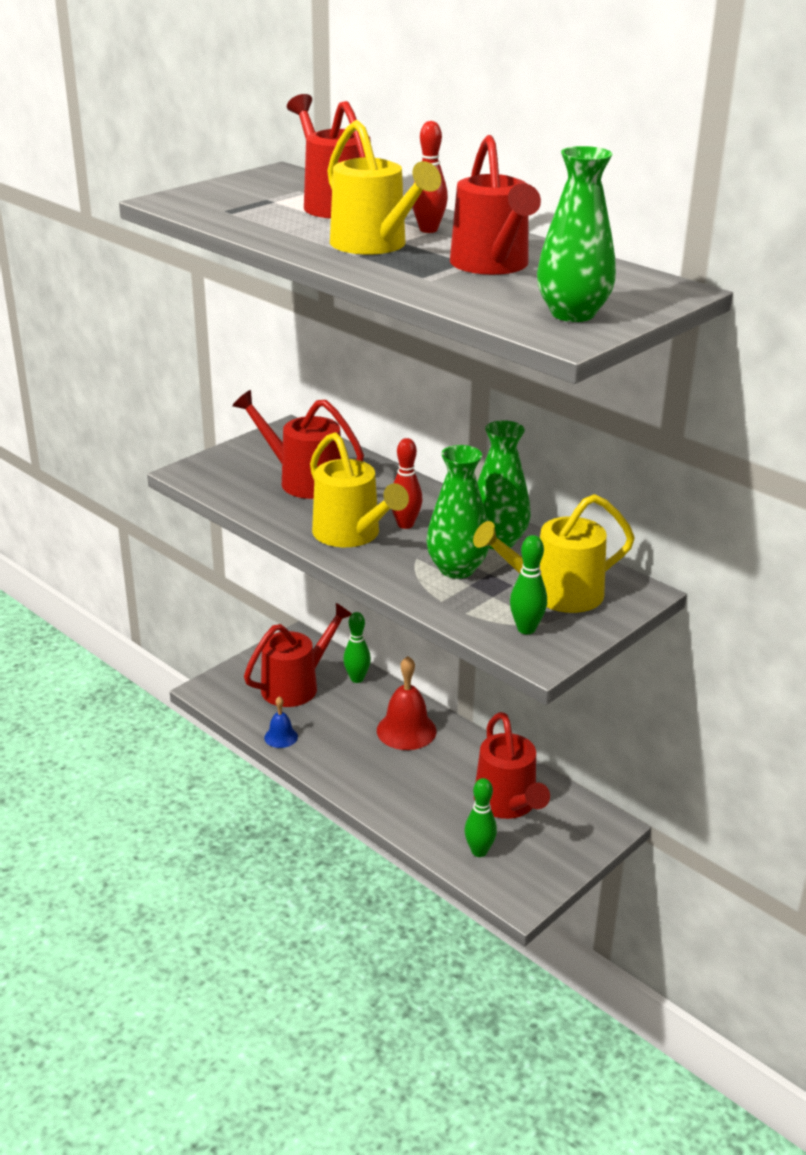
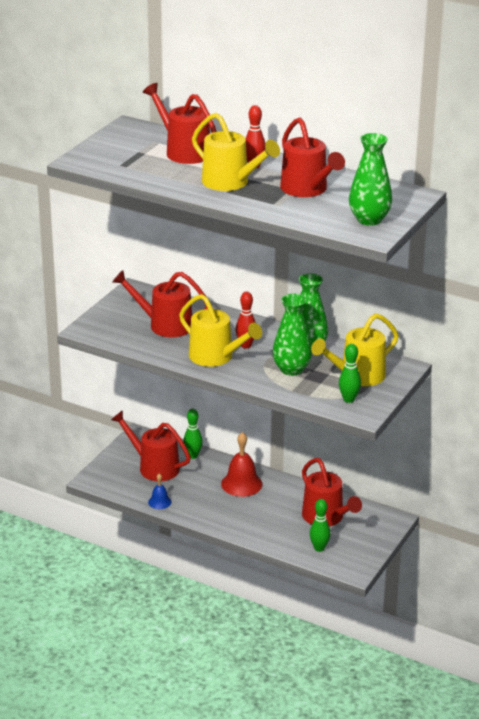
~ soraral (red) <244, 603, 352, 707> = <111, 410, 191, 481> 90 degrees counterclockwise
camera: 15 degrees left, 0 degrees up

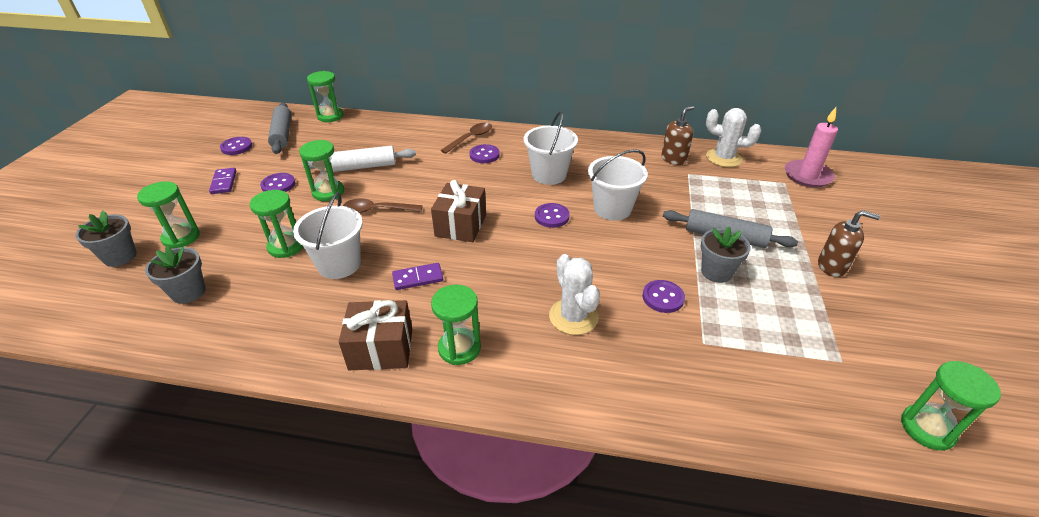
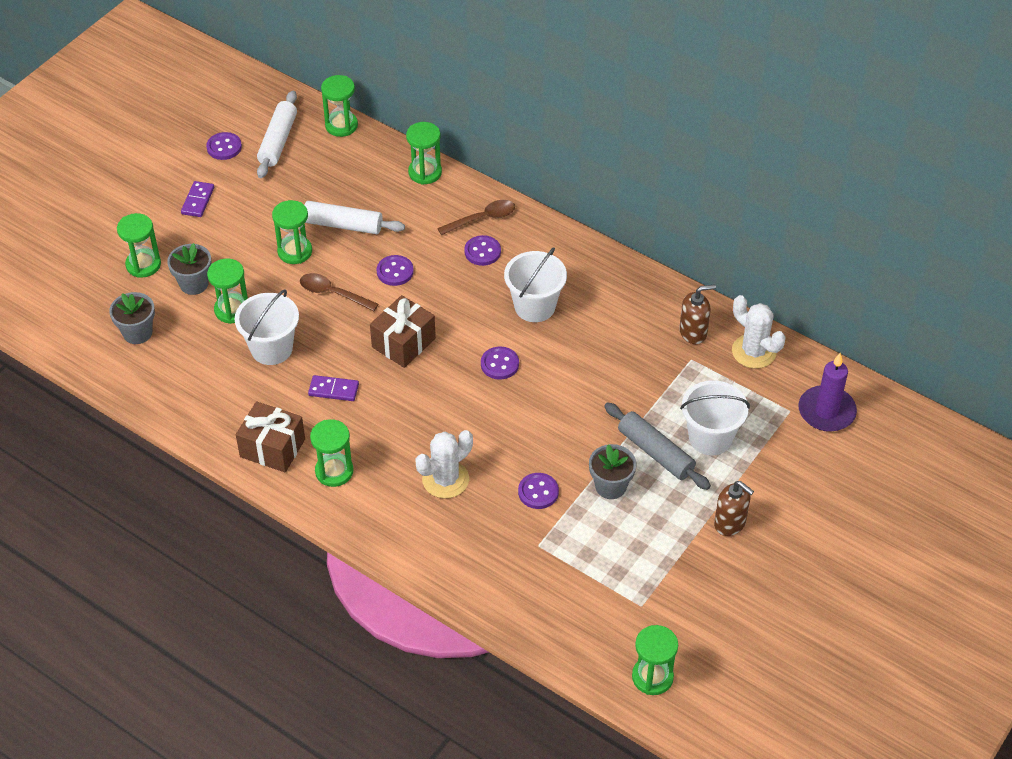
~ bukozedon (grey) <268, 102, 292, 154> to bukozedon (white) <257, 90, 297, 178>
~ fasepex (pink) <785, 107, 838, 188> to fasepex (purple) <799, 353, 857, 432>
~ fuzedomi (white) <588, 149, 648, 221> to <680, 380, 750, 456>
~ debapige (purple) <260, 173, 295, 192> to <377, 255, 414, 286>
~ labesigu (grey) <76, 211, 137, 267> to <167, 243, 211, 295>
~ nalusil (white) <549, 254, 600, 335> = <415, 430, 473, 498> 45 degrees clockwise
+ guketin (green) <406, 122, 442, 185>
camera: 25 degrees right, 10 degrees up

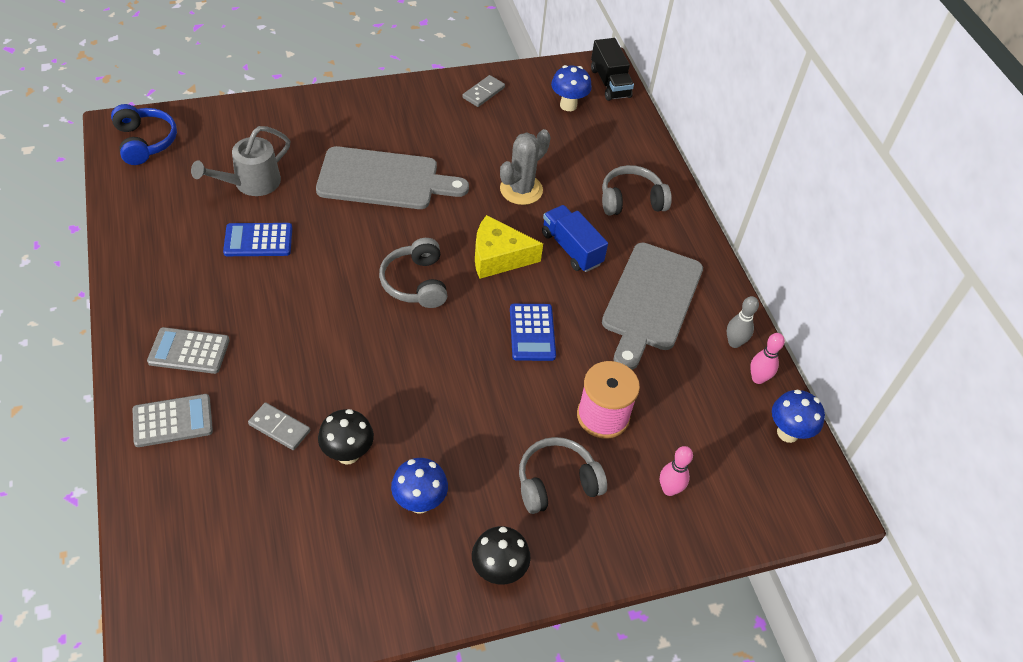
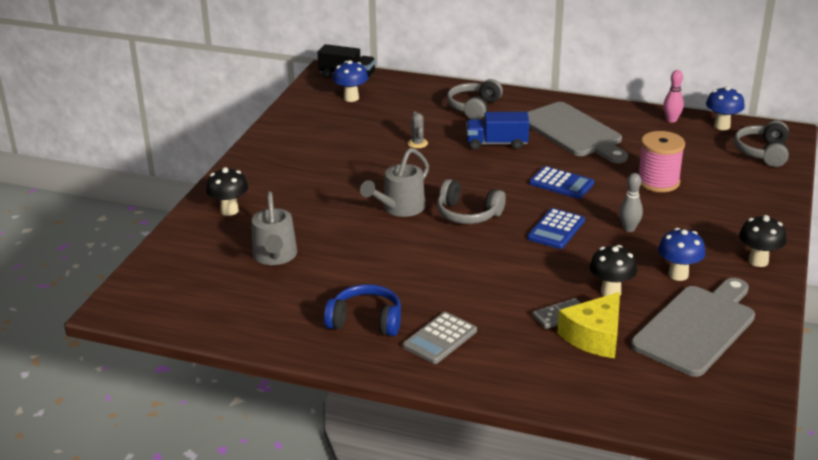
- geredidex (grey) <463, 75, 505, 107>
~ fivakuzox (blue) <111, 104, 177, 165> to <324, 284, 401, 336>
~ nalusil (grey) <500, 129, 550, 205> = <408, 111, 428, 148> x0.54
~ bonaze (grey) <316, 146, 469, 209> to <631, 278, 755, 377>
~ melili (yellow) <475, 215, 543, 279> to <557, 292, 620, 358>
~ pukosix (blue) <223, 223, 292, 256> to <527, 208, 585, 249>
~ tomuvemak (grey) <727, 296, 759, 348> to <619, 173, 643, 232>
- pukosix (grey) <133, 394, 213, 447>
~ fivakuzox (grey) <519, 437, 607, 514> to <734, 120, 789, 167>
- tomuvemak (pink) <660, 446, 693, 496>
+ soraral (grey) <360, 148, 429, 217>
+ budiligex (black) <206, 167, 248, 216>
camera: 50 degrees left, 20 degrees down

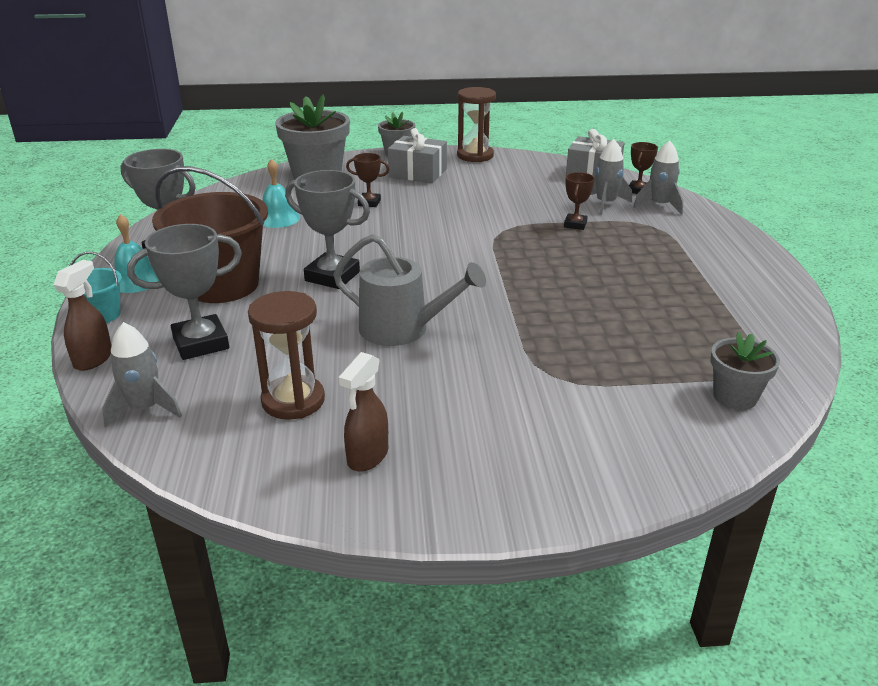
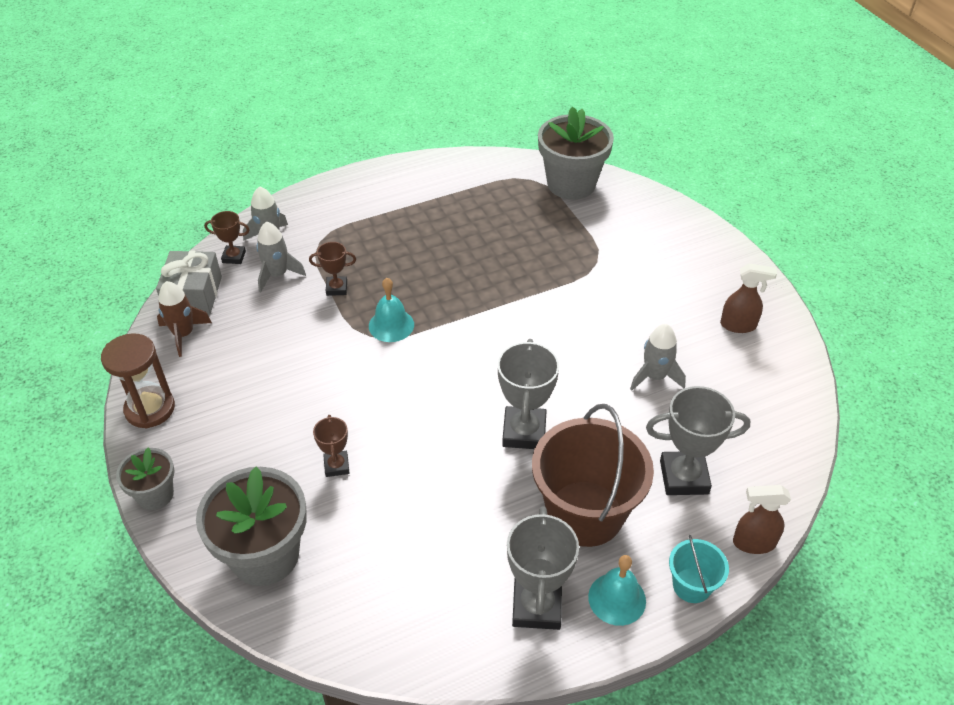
- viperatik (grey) <388, 128, 447, 183>
~ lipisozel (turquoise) <262, 158, 300, 228> to <369, 278, 414, 342>
~ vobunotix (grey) <127, 224, 242, 360> = <646, 386, 750, 495> 45 degrees counterclockwise
- soraral (grey) <333, 234, 486, 346>
- guketin (brown) <248, 291, 325, 419>
~ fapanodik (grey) <102, 322, 182, 428> to <630, 324, 686, 391>
~ labesigu (grey) <710, 332, 780, 410> = <538, 107, 614, 199> x1.81
+ fapanodik (brown) <157, 281, 212, 357>
camera: 110 degrees left, 15 degrees up

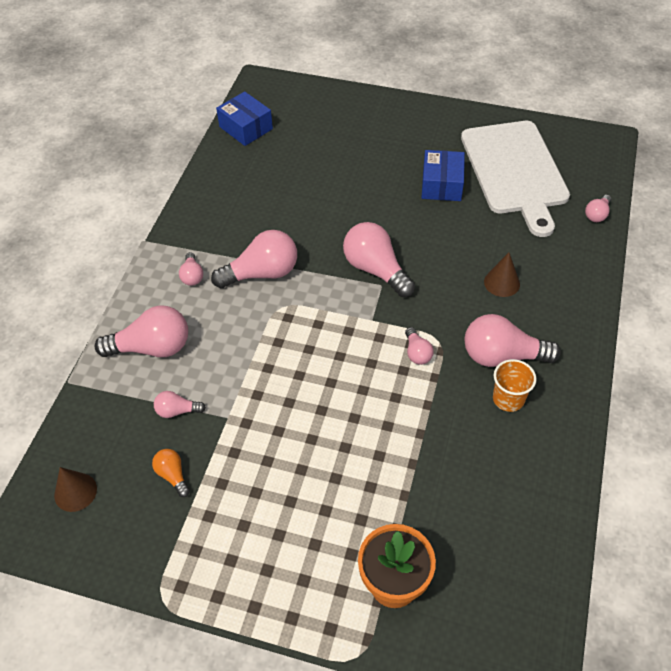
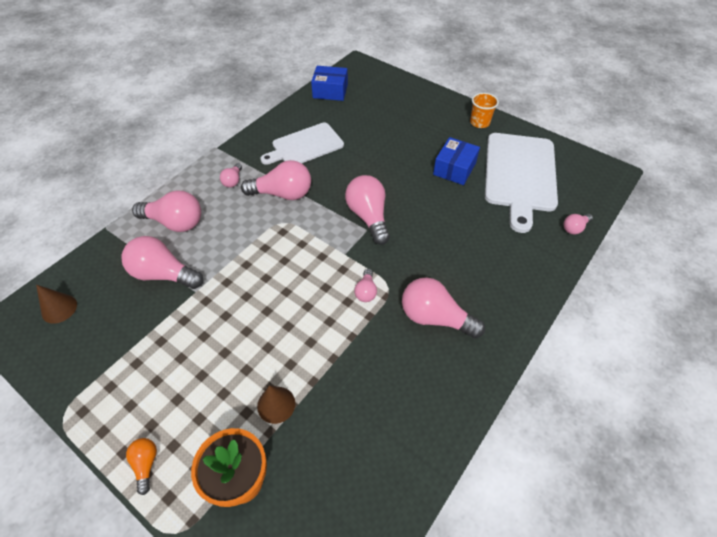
~ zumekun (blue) <216, 91, 273, 146> = <311, 66, 348, 101> 60 degrees counterclockwise
~ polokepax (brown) <484, 253, 520, 297> to <257, 385, 295, 424>
~ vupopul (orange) <493, 359, 537, 412> to <470, 93, 499, 128>
~ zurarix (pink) <154, 391, 206, 418> = <121, 236, 203, 289> x1.99
~ zurarix (orange) <152, 449, 190, 497> to <126, 438, 157, 495>
+ bonaze (white) <260, 123, 344, 165>
camera: 20 degrees right, 0 degrees up

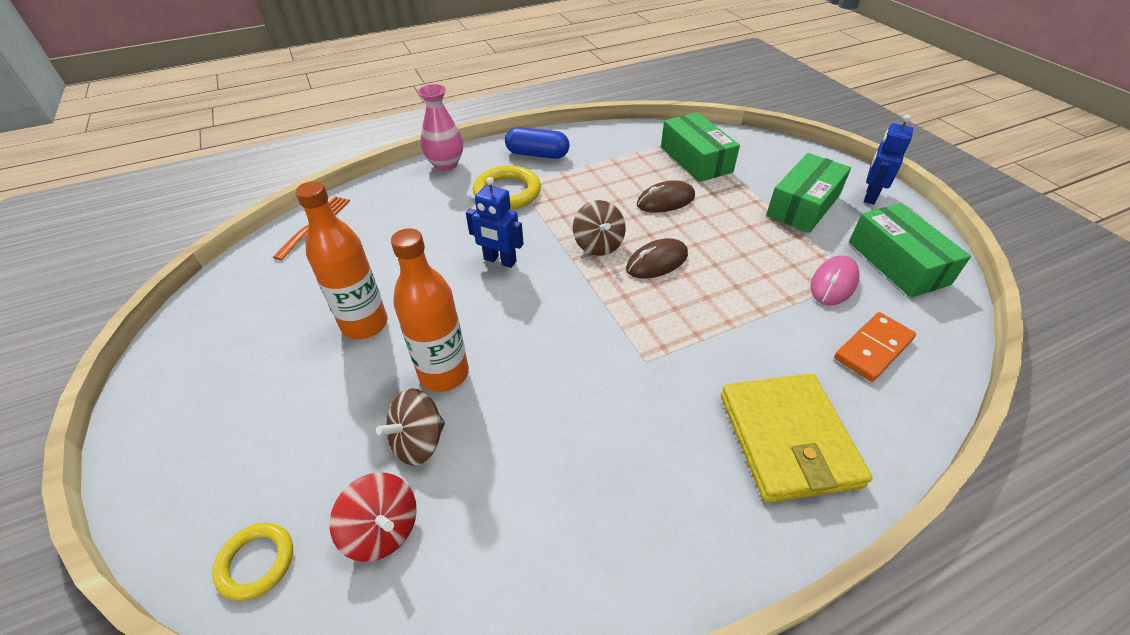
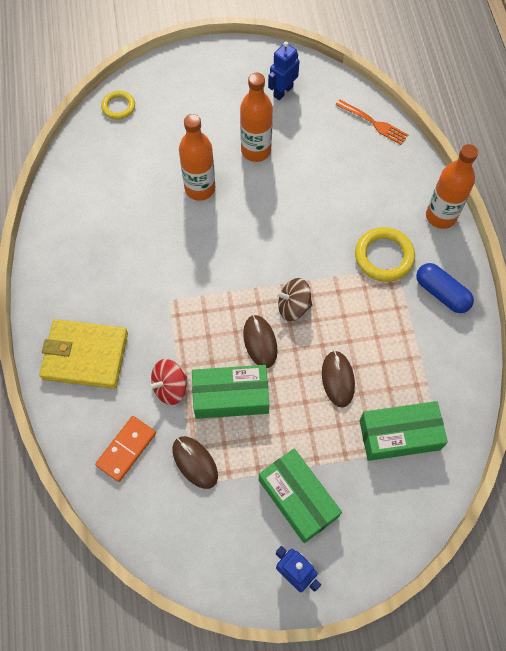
~ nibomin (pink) <418, 84, 463, 171> to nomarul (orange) <426, 144, 478, 229>
~ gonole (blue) <505, 127, 569, 159> = <416, 263, 474, 313> 75 degrees counterclockwise
~ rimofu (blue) <466, 177, 524, 268> to <268, 42, 300, 100>
~ zumekun (green) <849, 203, 971, 297> to <192, 365, 269, 419>
~ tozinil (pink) <811, 255, 860, 306> to tozinil (brown) <173, 436, 218, 489>
~ geredidex (orange) <834, 312, 916, 382> = <95, 416, 156, 482> 60 degrees clockwise
- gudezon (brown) <376, 388, 445, 466>
~ gudezon (red) <329, 472, 417, 562> to <149, 359, 187, 405>
camera: 105 degrees right, 20 degrees up

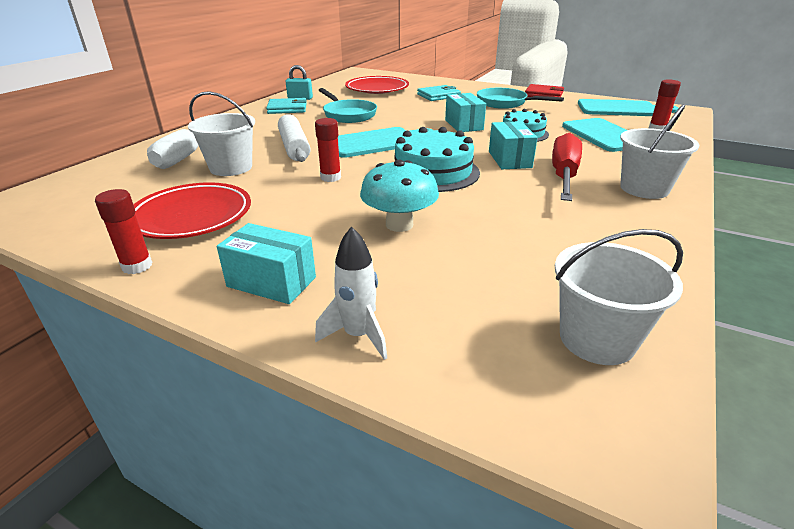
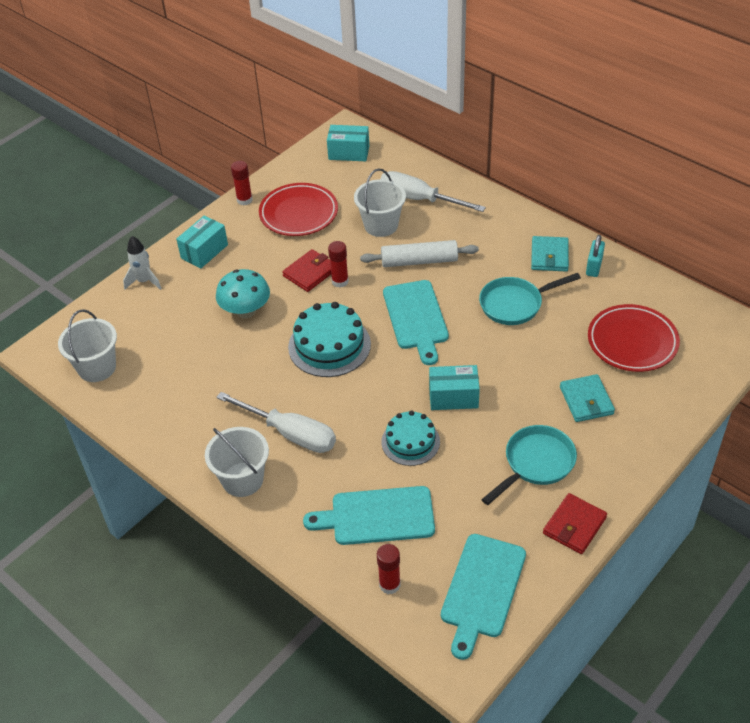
~ zumekun (turquoise) <489, 121, 538, 169> to <327, 125, 369, 161>
~ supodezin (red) <552, 133, 582, 201> to supodezin (white) <216, 392, 336, 453>
+ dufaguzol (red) <282, 249, 331, 292>
camera: 105 degrees right, 15 degrees up

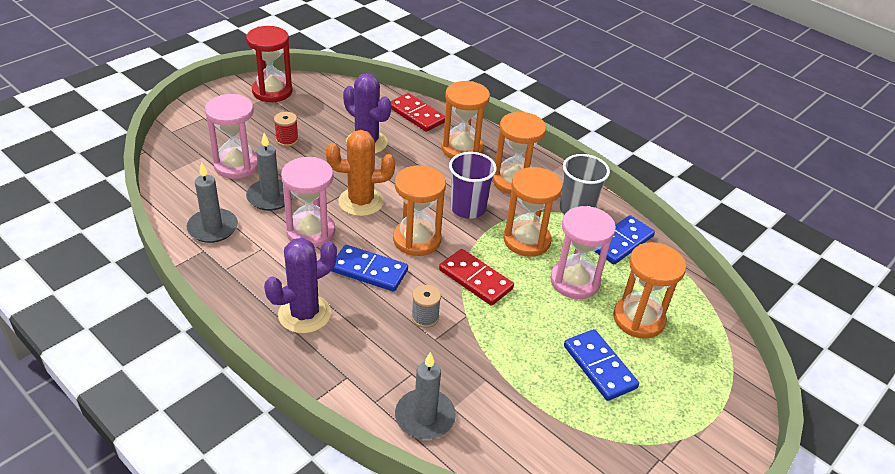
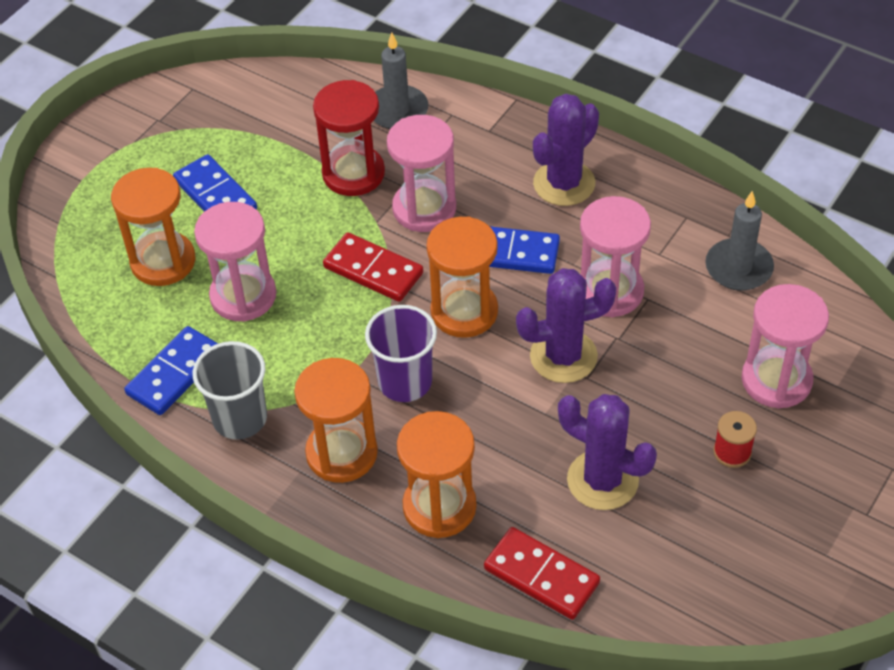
~ guketin (red) <246, 26, 293, 102> to <313, 80, 385, 196>
~ nalusil (orange) <326, 130, 395, 216> to nalusil (purple) <516, 268, 616, 383>
- fasepex (grey) <246, 133, 294, 211>
- guketin (orange) <504, 167, 562, 257>
~ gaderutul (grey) <411, 285, 441, 328> to guketin (pink) <387, 115, 456, 232>
camera: 175 degrees right, 10 degrees up

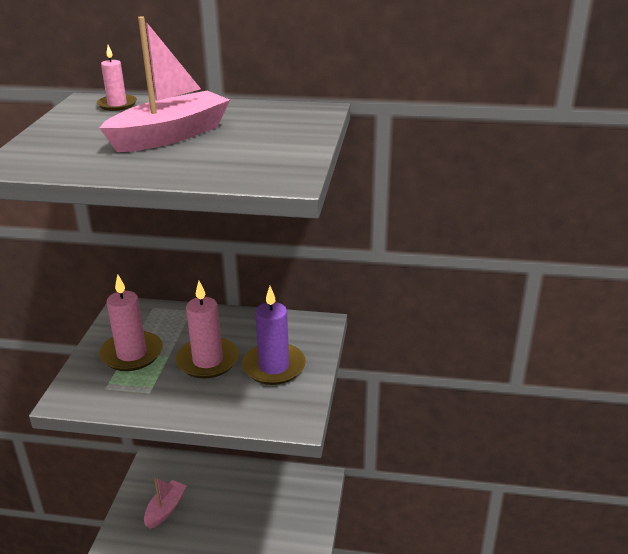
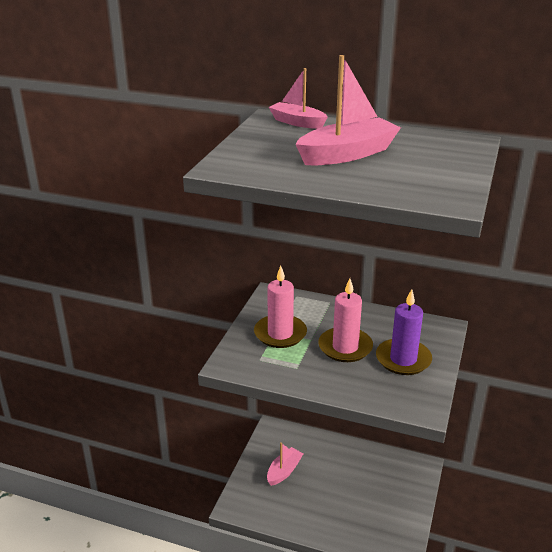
~ fasepex (pink) <97, 45, 137, 111> to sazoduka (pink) <269, 68, 328, 129>
camera: 10 degrees right, 0 degrees up

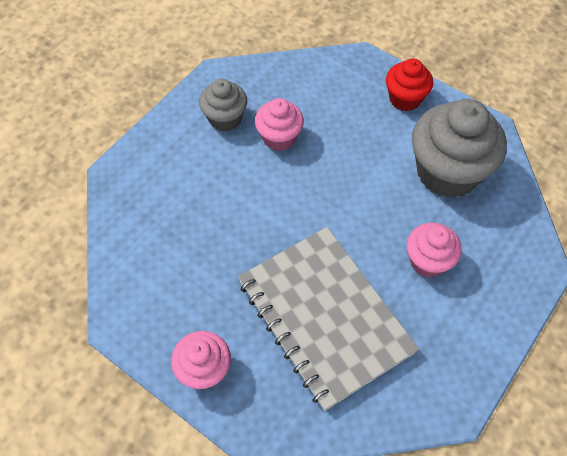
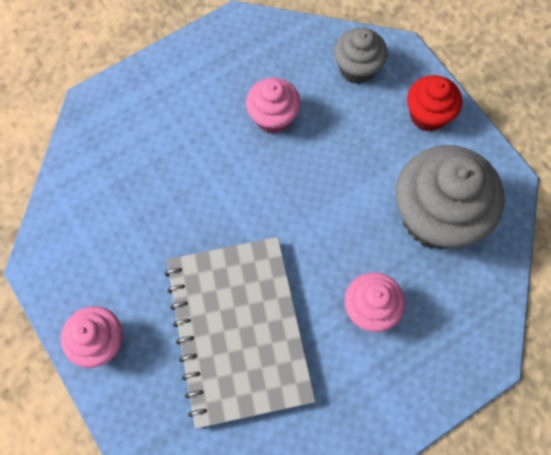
~ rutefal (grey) <199, 79, 247, 132> to <334, 28, 387, 84>
camera: 20 degrees right, 10 degrees up

